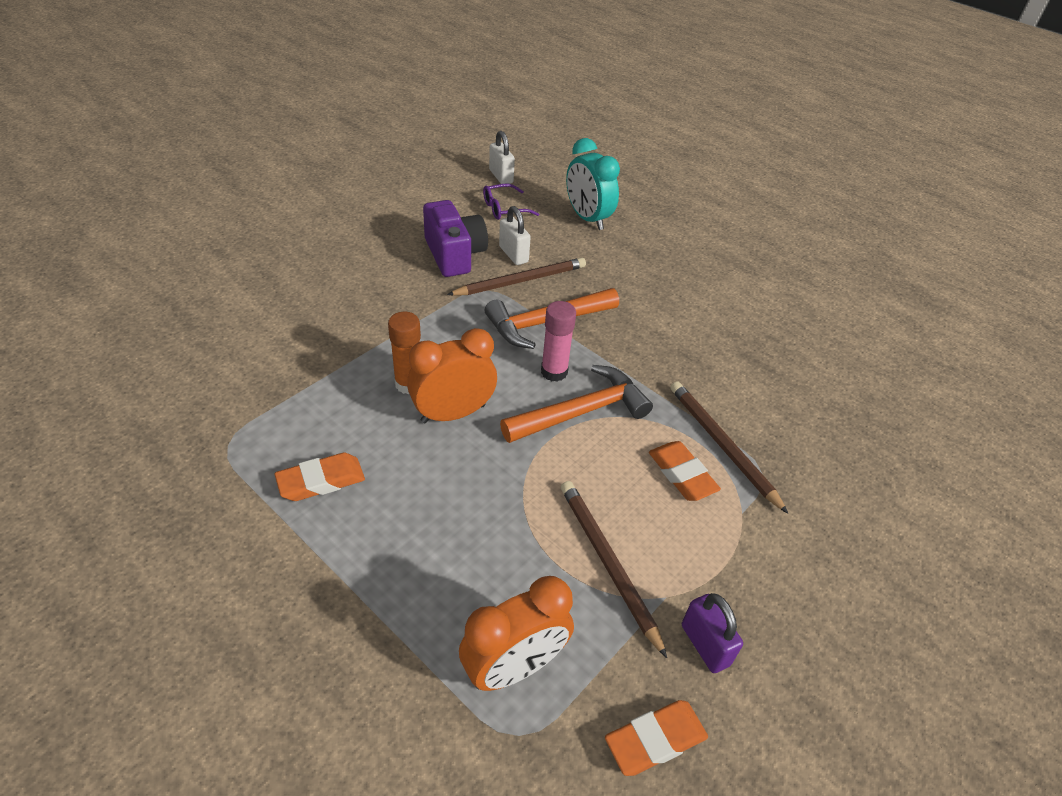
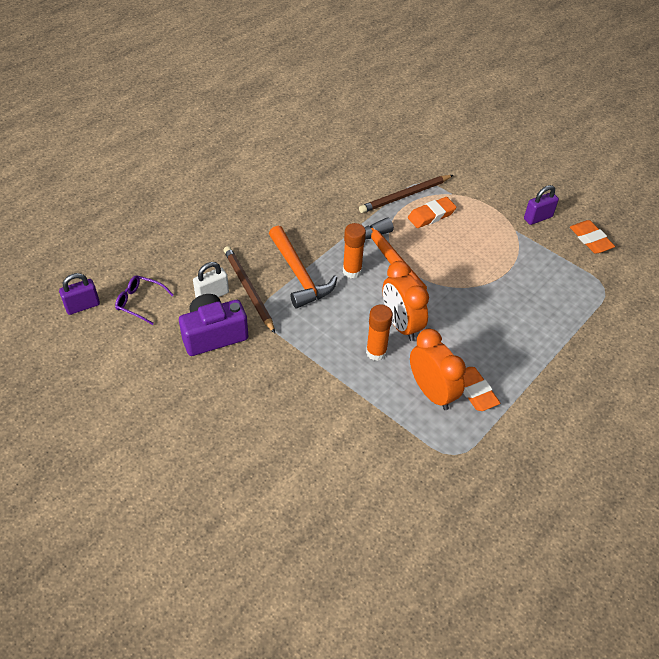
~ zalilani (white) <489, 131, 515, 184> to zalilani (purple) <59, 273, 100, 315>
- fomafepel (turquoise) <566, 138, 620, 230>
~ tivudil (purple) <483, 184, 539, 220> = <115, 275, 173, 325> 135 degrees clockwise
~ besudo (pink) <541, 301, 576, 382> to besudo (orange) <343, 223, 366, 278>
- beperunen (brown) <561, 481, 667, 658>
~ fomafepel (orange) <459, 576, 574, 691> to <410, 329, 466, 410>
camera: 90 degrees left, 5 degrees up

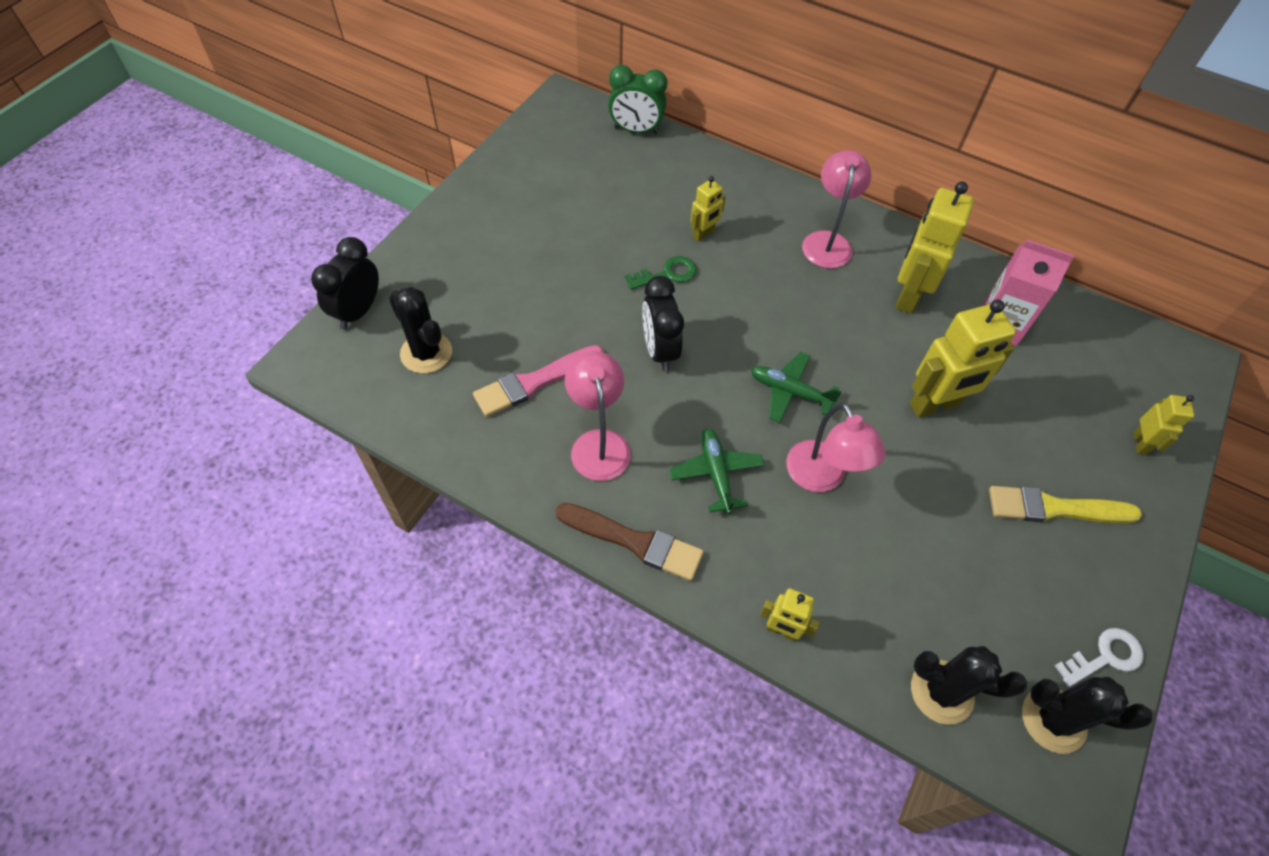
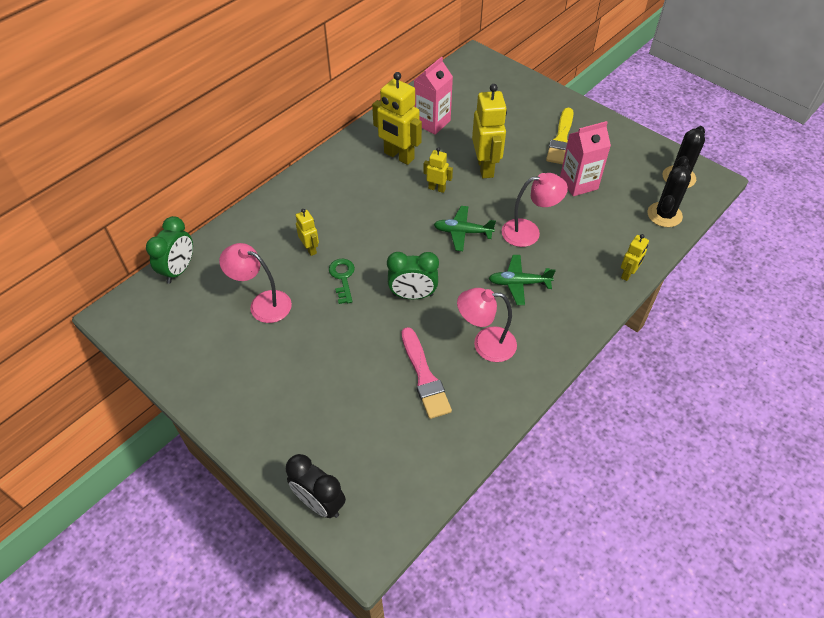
~ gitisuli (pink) <802, 150, 871, 268> to <219, 243, 292, 323>
~ fomafepel (black) <642, 276, 684, 371> to fomafepel (green) <387, 252, 439, 299>
- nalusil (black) <389, 287, 452, 374>
~ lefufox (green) <751, 352, 842, 423> = <434, 206, 496, 251> 60 degrees clockwise
~ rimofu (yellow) <1133, 395, 1194, 455> to <423, 147, 453, 193>
- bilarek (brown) <555, 503, 704, 581>
- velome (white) <1055, 628, 1144, 687>
+ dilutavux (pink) <560, 121, 611, 196>
camera: 75 degrees left, 5 degrees down

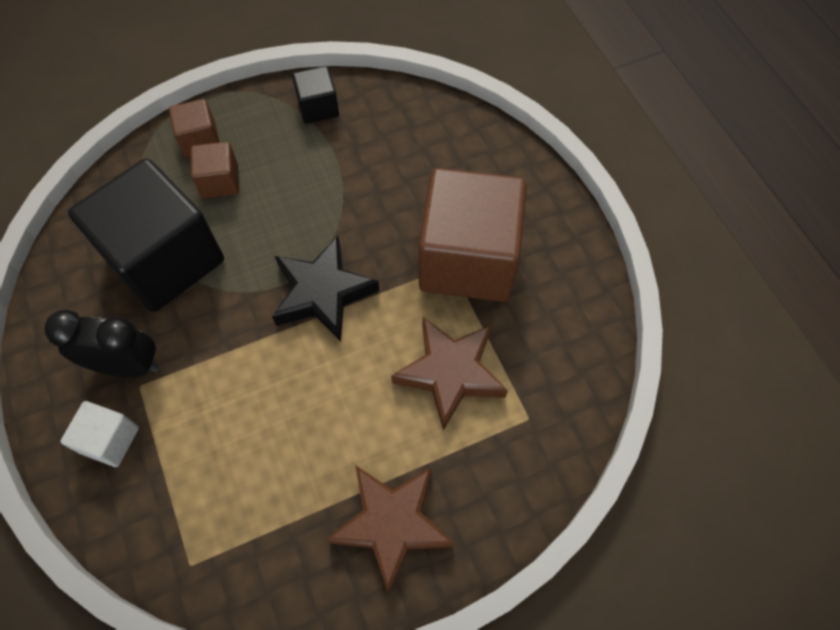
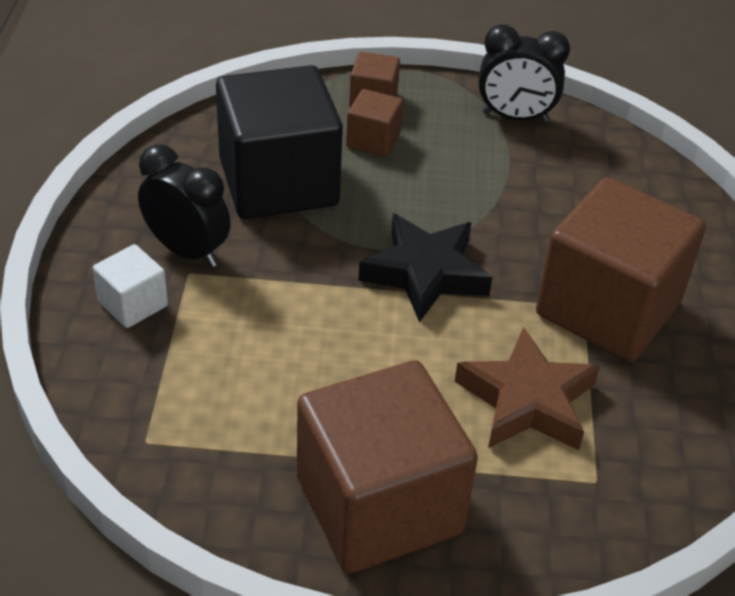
~ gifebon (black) <292, 66, 339, 124> to fomafepel (black) <478, 24, 570, 122>
~ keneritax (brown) <326, 466, 455, 593> to gifebon (brown) <297, 360, 478, 574>
camera: 25 degrees right, 20 degrees down

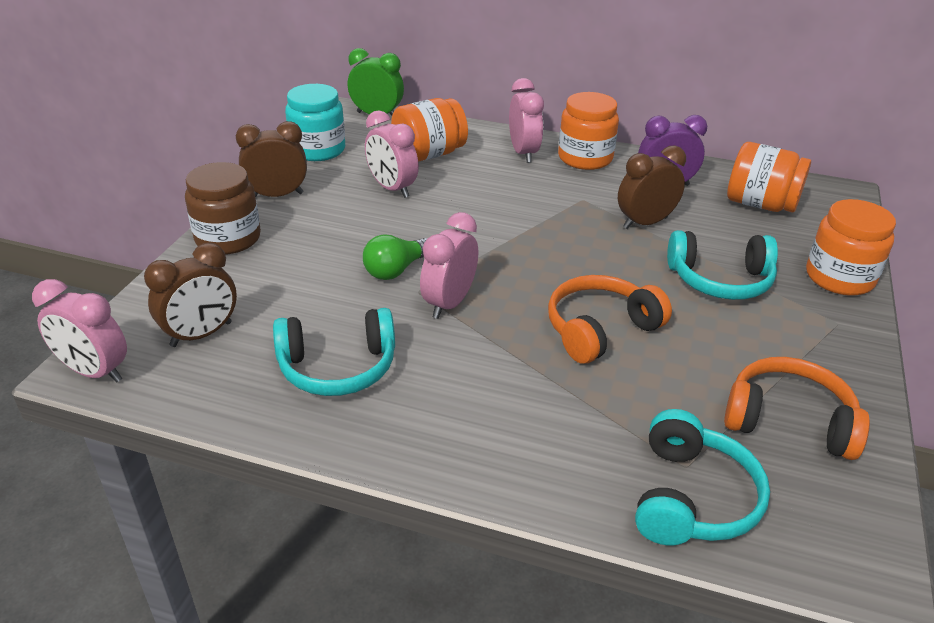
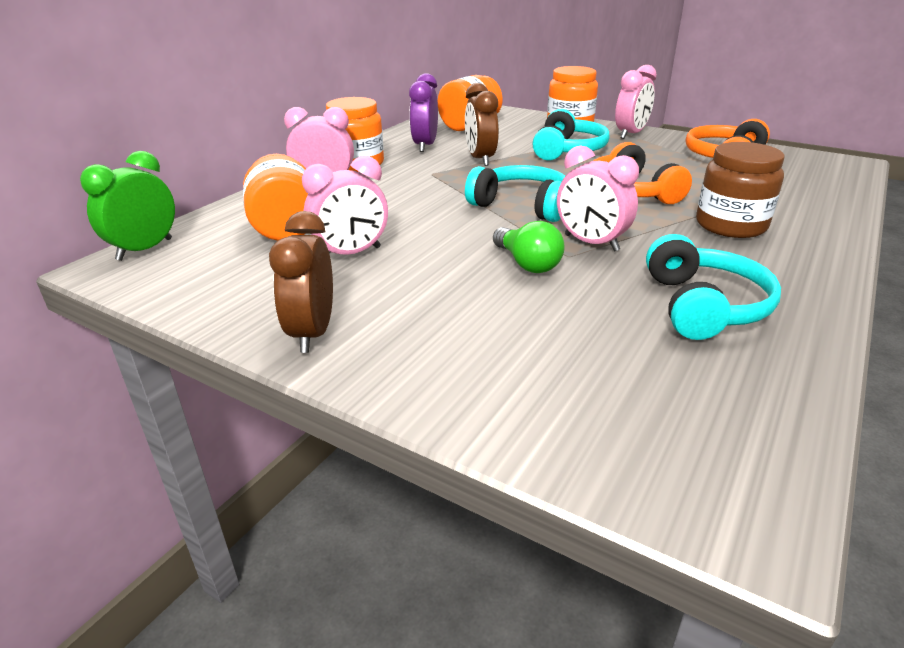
- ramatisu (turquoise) <285, 84, 345, 161>
~ ramatisu (brown) <185, 162, 261, 255> to <696, 142, 785, 238>
- fomafepel (brown) <144, 243, 237, 347>
~ fomafepel (pink) <32, 279, 127, 383> to <615, 65, 657, 139>
~ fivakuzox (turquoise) <635, 409, 770, 545> to <465, 165, 565, 222>
camera: 75 degrees left, 5 degrees down

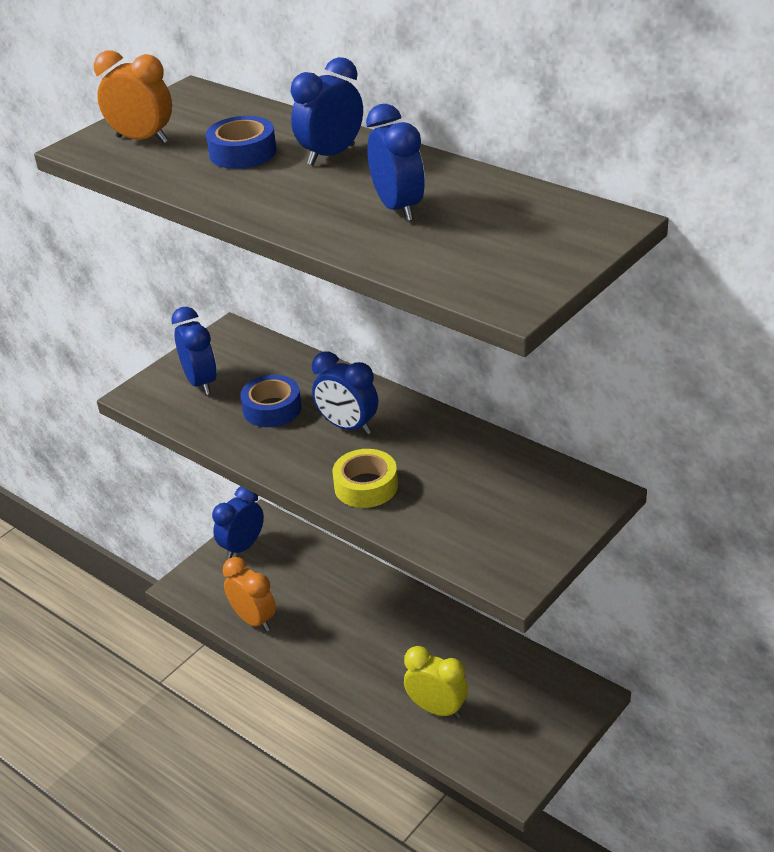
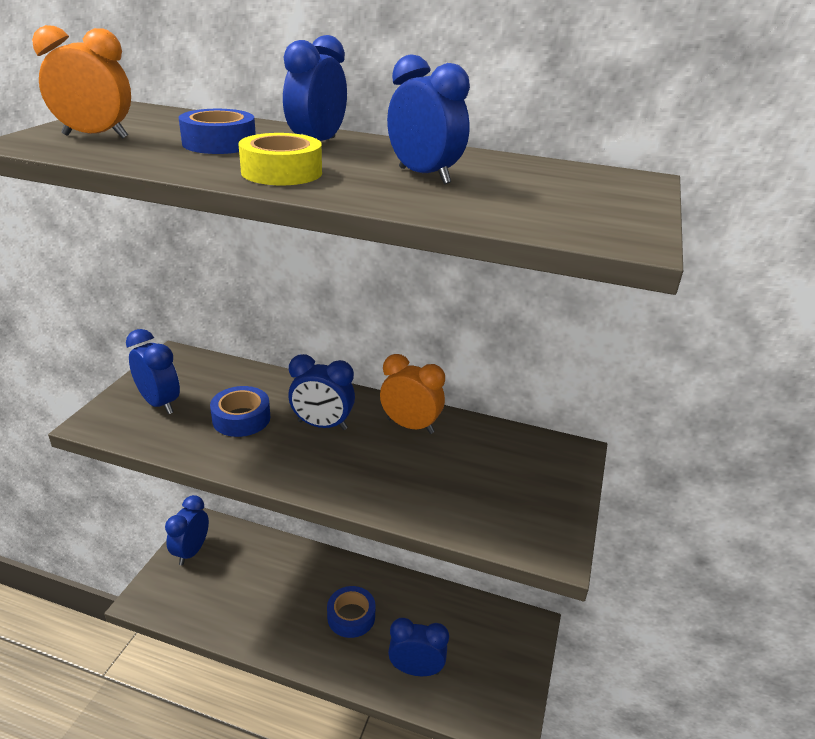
~ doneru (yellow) <332, 449, 398, 508> to <238, 133, 322, 185>
~ fomafepel (orange) <223, 557, 276, 632> to <380, 354, 445, 434>
~ fomafepel (yellow) <404, 646, 468, 719> to fomafepel (blue) <388, 618, 449, 676>
+ doneru (blue) <327, 586, 376, 638>
camera: 25 degrees left, 5 degrees down

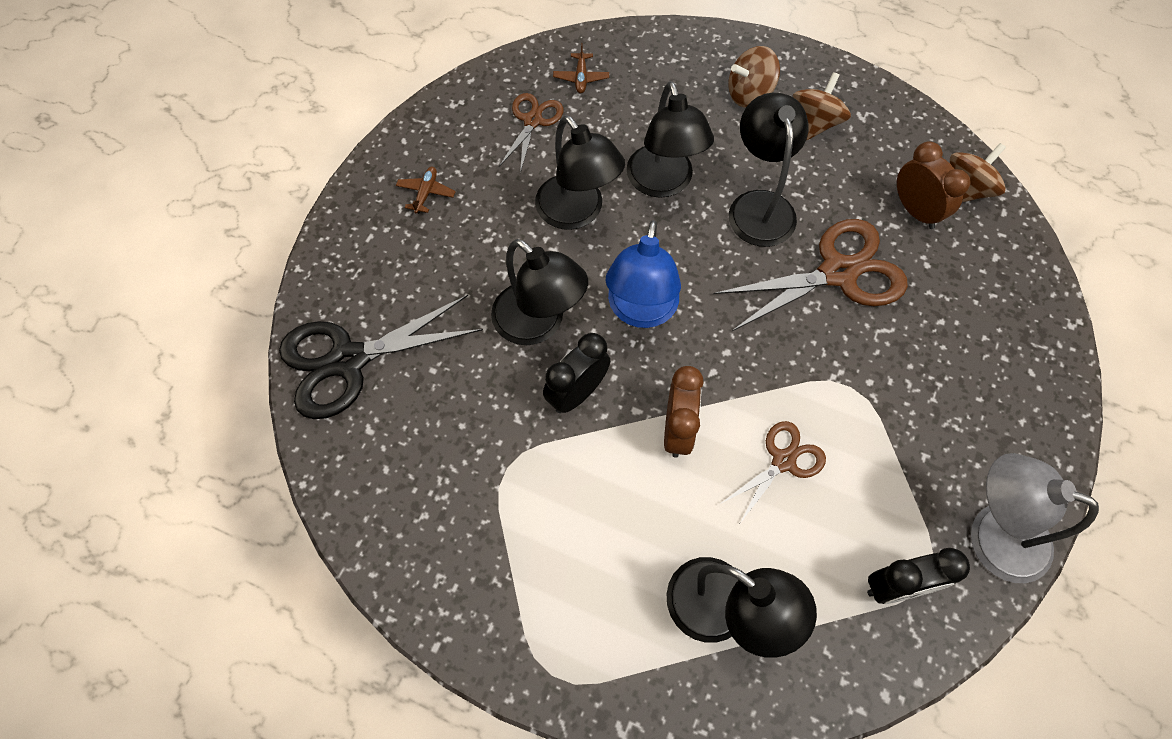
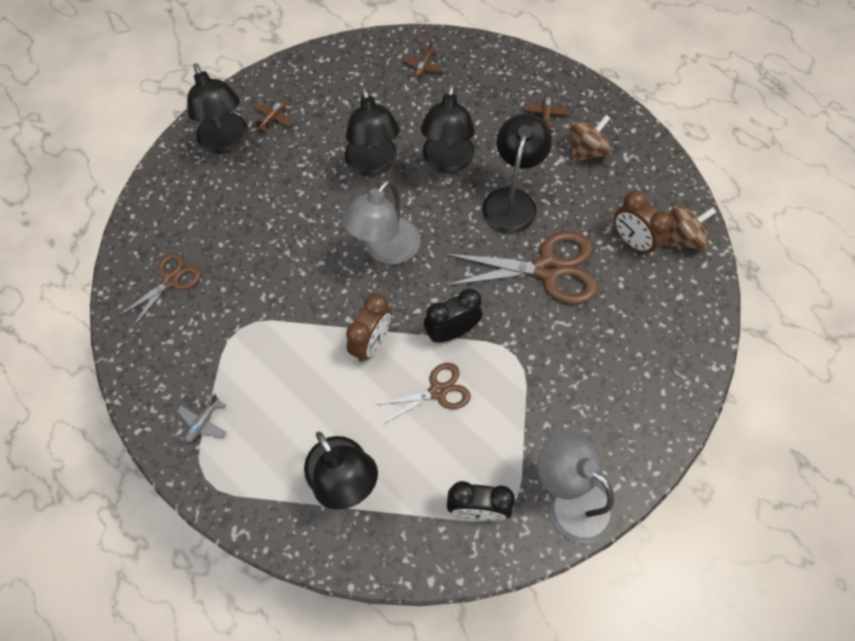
~ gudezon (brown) <728, 46, 780, 108> to lefufox (brown) <523, 94, 570, 128>
~ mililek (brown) <499, 93, 564, 173> to <119, 253, 201, 328>
~ fomafepel (brown) <897, 141, 971, 229> = <614, 190, 672, 255> 150 degrees clockwise
~ gitisuli (blue) <605, 220, 681, 328> to gitisuli (grey) <342, 180, 421, 265>
~ gitisuli (black) <491, 239, 588, 345> to <187, 63, 248, 154>
- mililek (black) <279, 295, 483, 419>
~ fomafepel (black) <543, 333, 610, 413> to <424, 289, 482, 343>
+ lefufox (grey) <177, 394, 226, 443>
camera: 20 degrees right, 0 degrees up

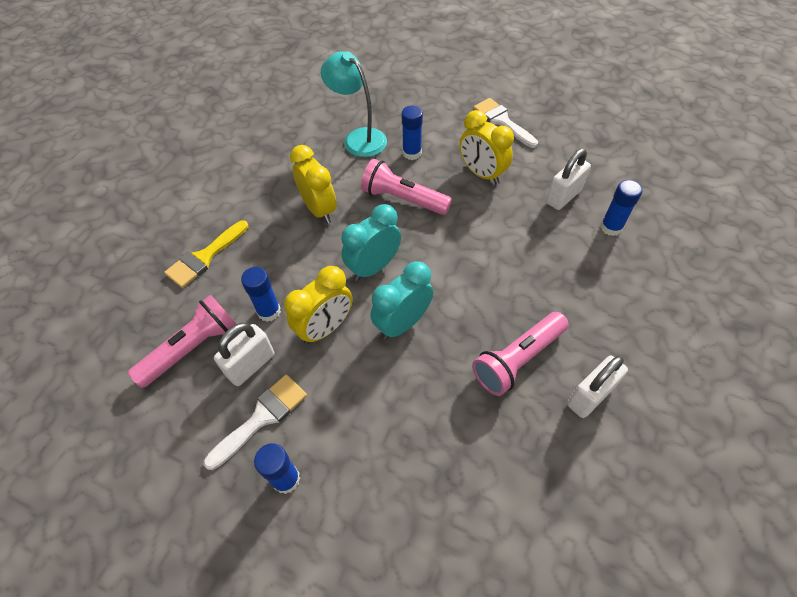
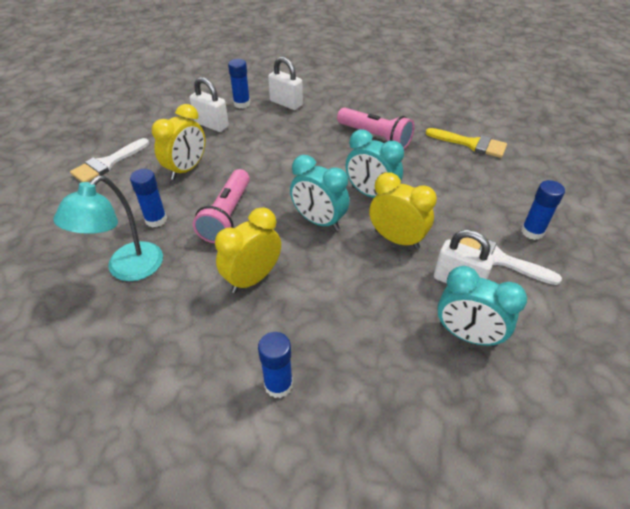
~ bilarek (yellow) <164, 220, 248, 288> to <426, 128, 507, 158>
~ besudo (blue) <241, 267, 281, 322> to <258, 332, 293, 398>
~ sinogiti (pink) <128, 295, 236, 388> to fomafepel (turquoise) <437, 266, 527, 347>
~ zalilani (white) <567, 356, 628, 418> to <268, 57, 303, 110>
camera: 105 degrees left, 10 degrees down

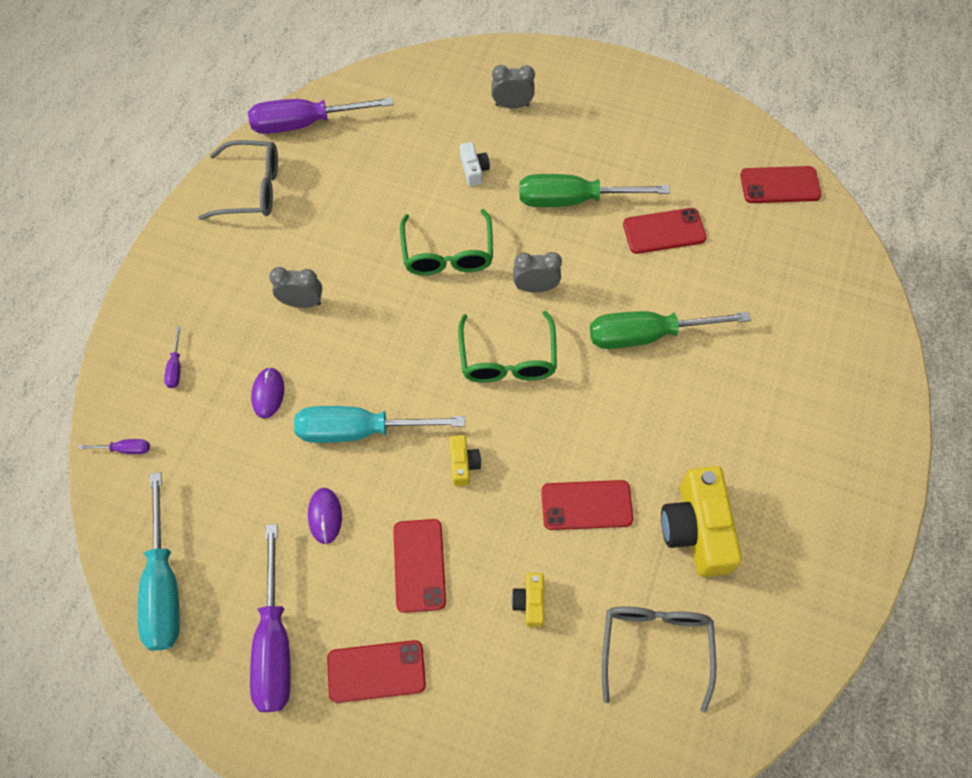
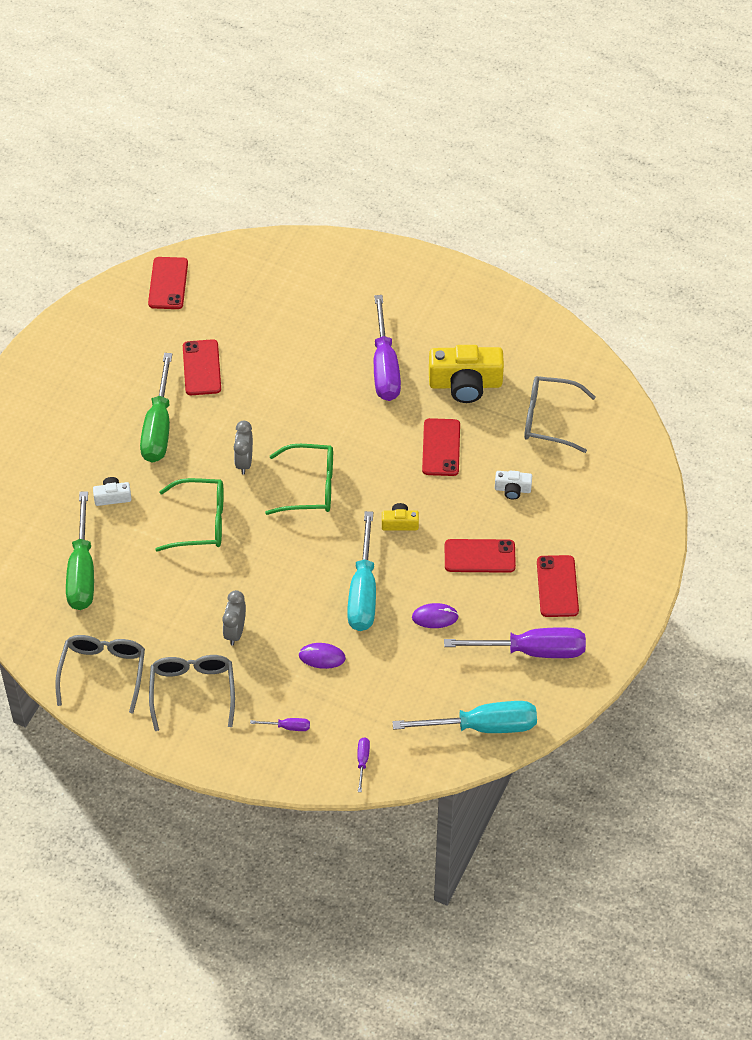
- fomafepel (grey) <491, 65, 535, 109>
~ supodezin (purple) <248, 97, 394, 134> to <374, 295, 401, 401>
~ supodezin (green) <590, 311, 751, 349> to <66, 491, 94, 610>
~ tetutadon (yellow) <511, 573, 544, 627> to tetutadon (white) <495, 471, 532, 500>
+ tivudil (grey) <149, 655, 235, 731>
camera: 85 degrees left, 10 degrees down

